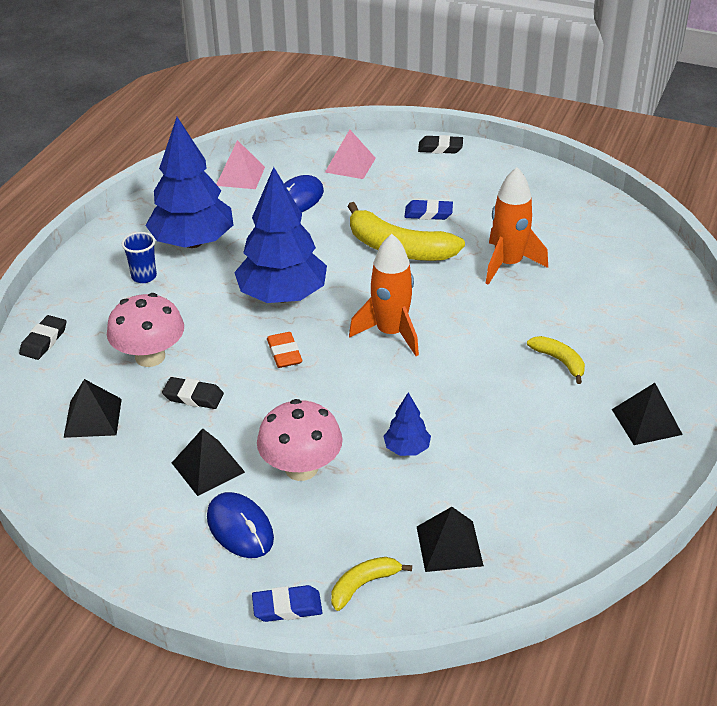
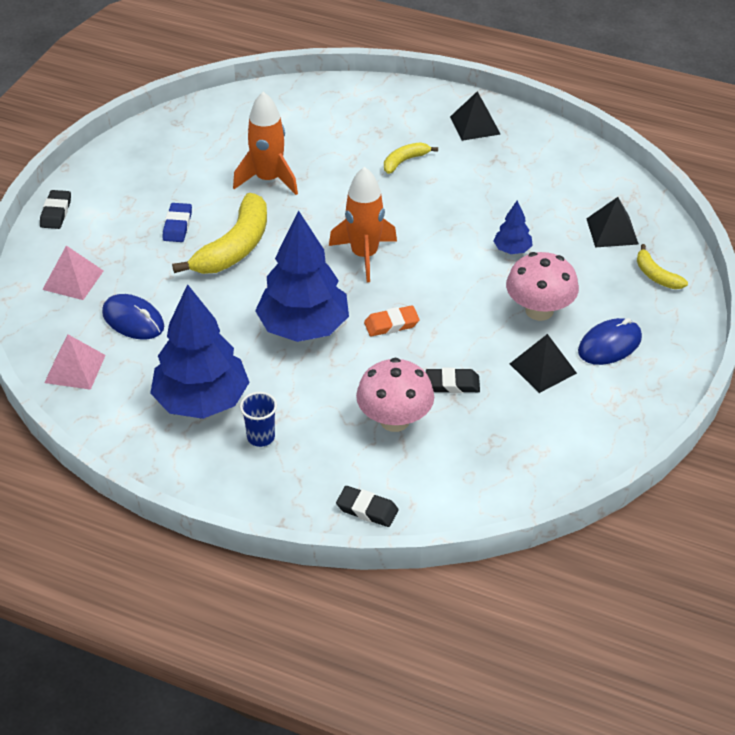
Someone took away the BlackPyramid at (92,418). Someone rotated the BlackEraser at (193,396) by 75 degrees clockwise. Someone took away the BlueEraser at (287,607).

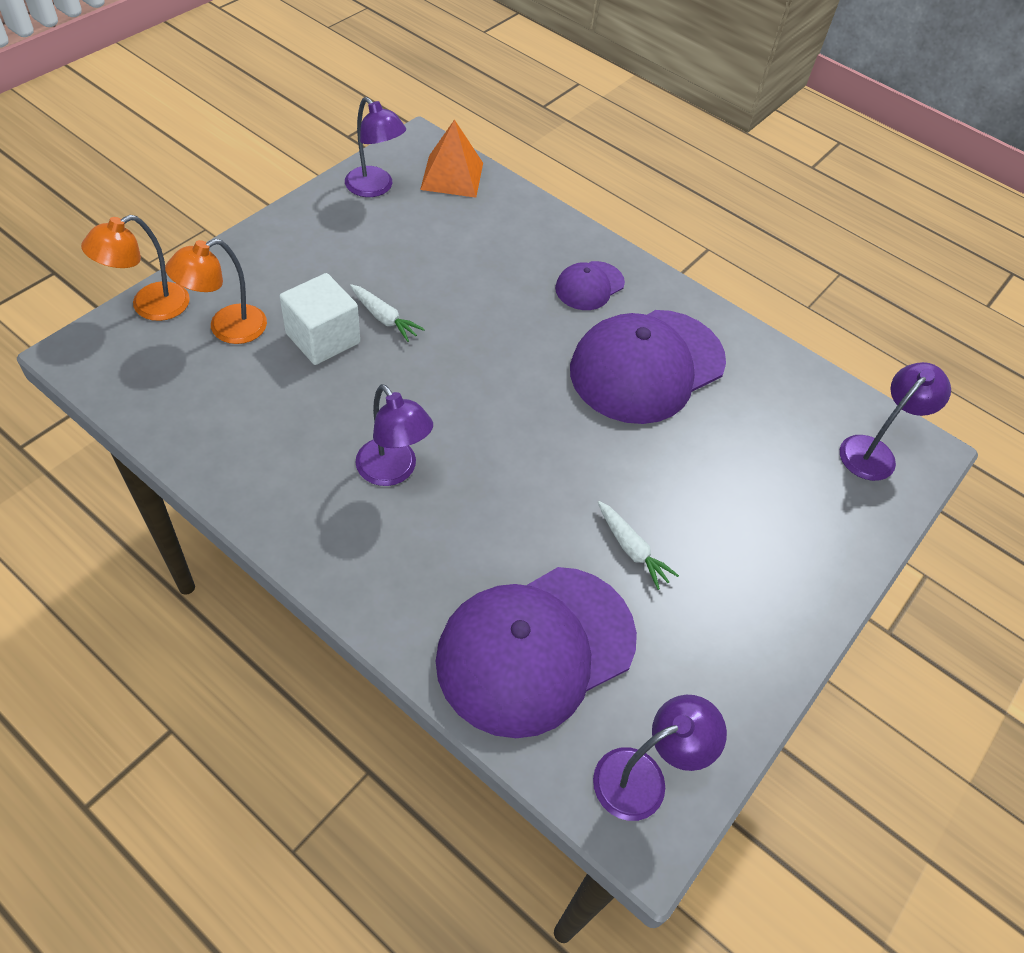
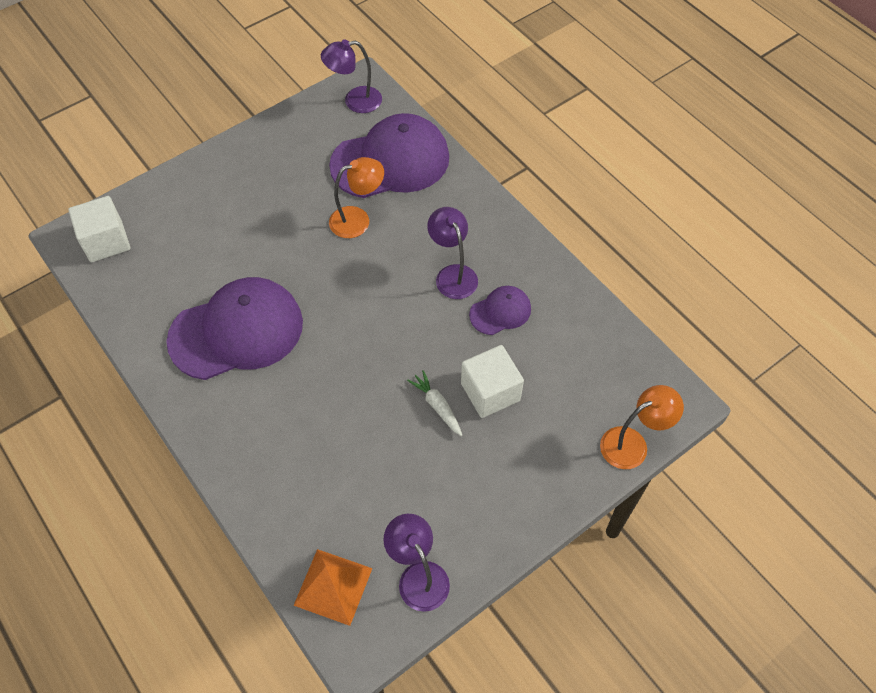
Someone carried the OrangeLamp from (227,329) to (358,220). Someone carried the PurpleCap from (589,286) to (500,312). Someone took away the WhiteCarrot at (632,549). Someone swapped the PurpleLamp at (874,451) for the WhiteCube at (106,241).

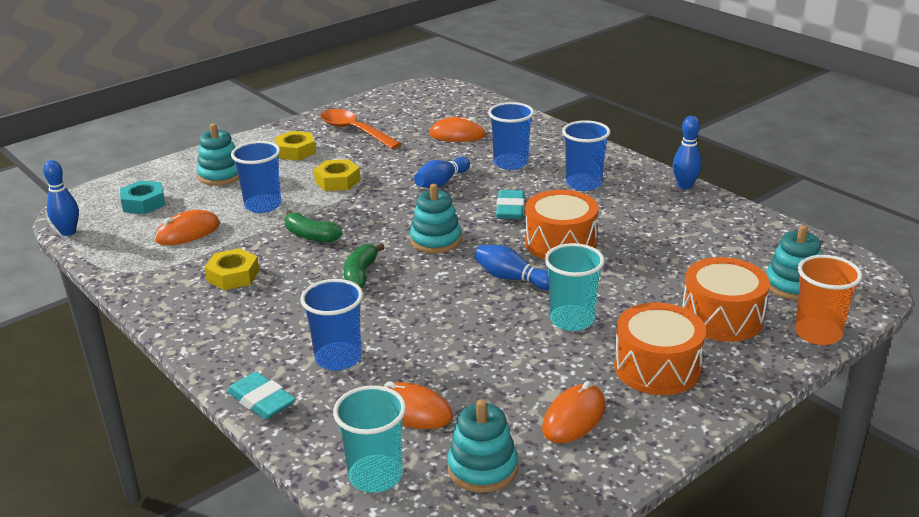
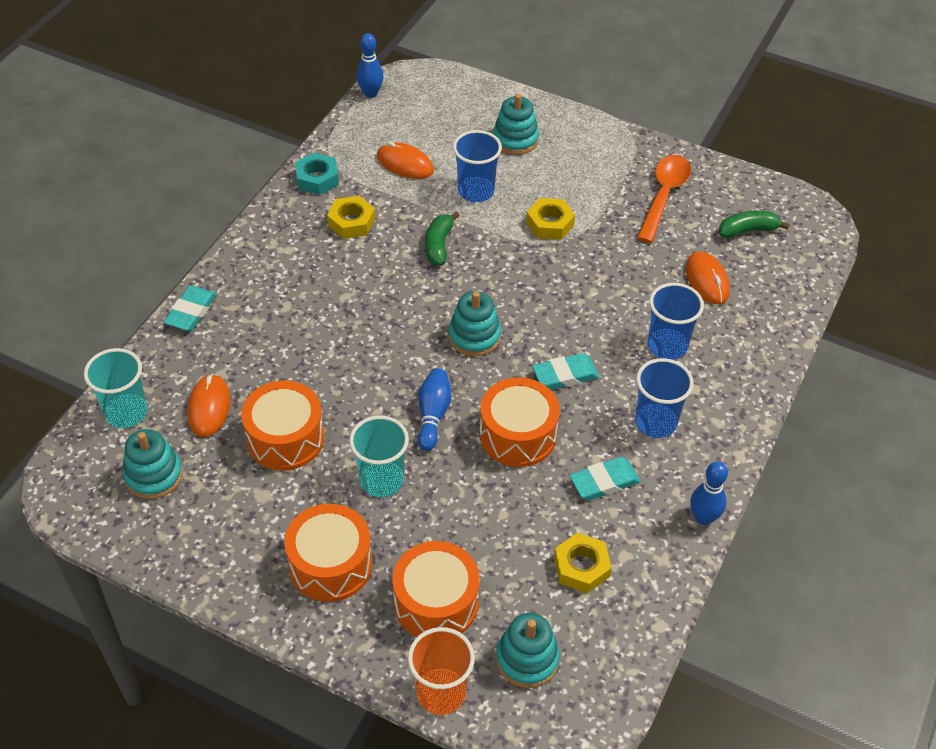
Someone carried the TurquoiseNut from (144,203) to (317,179). Someone carried the YellowNut from (295,151) to (581,567). Someone took away the BlueCup at (338,358). Someone carried the GreenBanana from (360,274) to (748,230). Someone took away the BlueBowlingPin at (441,182). Someone took away the OrangeMouse at (574,417). Someone put down the OrangeDrum at (285,438). Someone put down the TurquoiseEraser at (604,482).

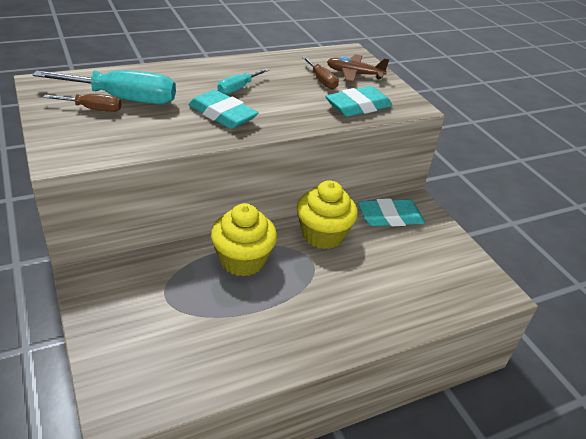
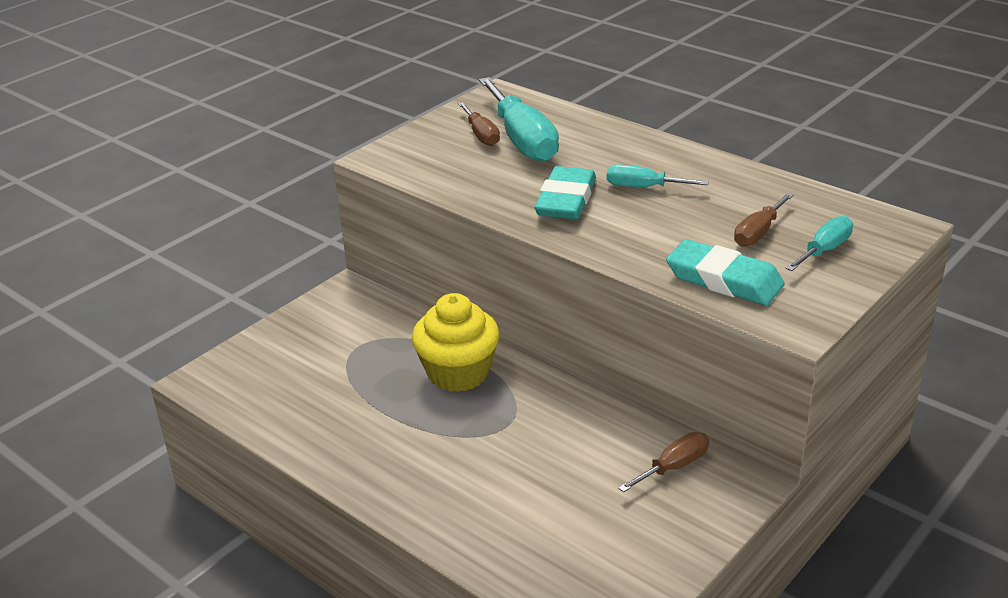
Someone took away the YellowCupcake at (323,235). Someone swapped the BrownPlane at (354,74) for the TurquoiseScrewdriver at (824,250). Someone swapped the TurquoiseEraser at (390,217) for the BrownScrewdriver at (673,467).

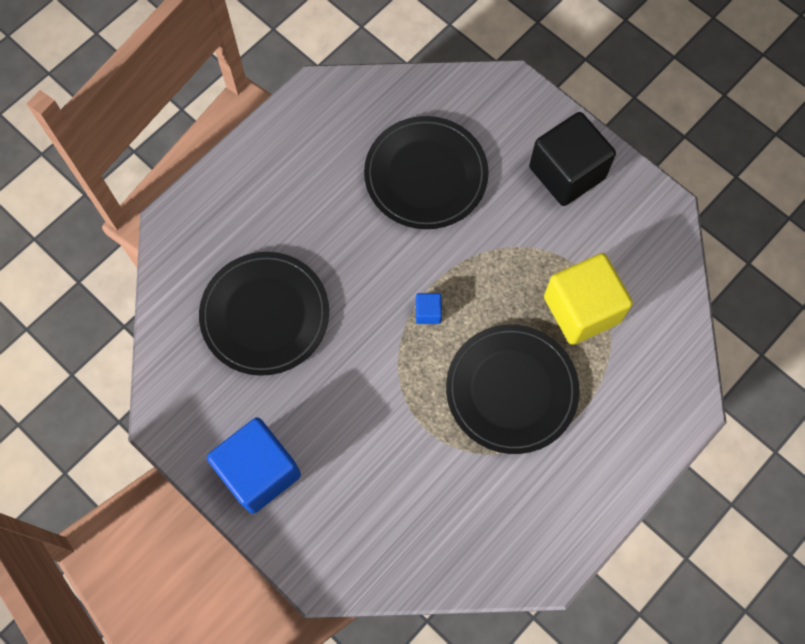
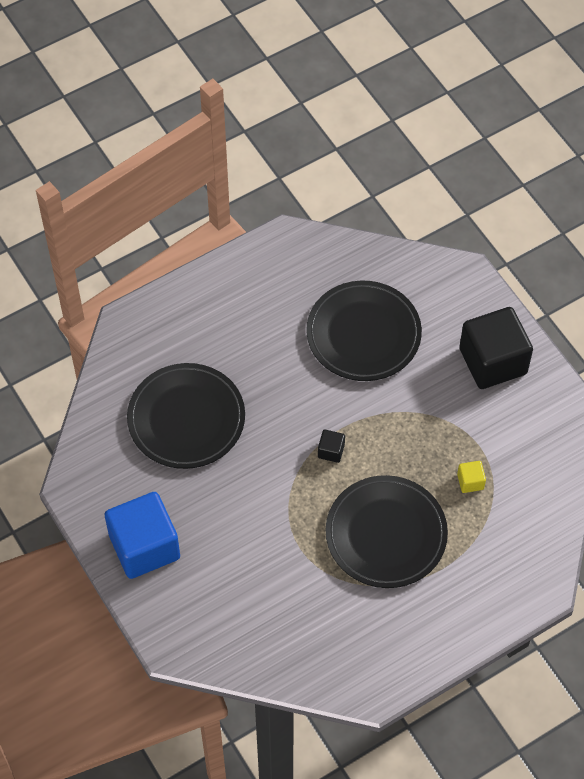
Someone repainted the BlueCube at (428,312), which became the BlackCube at (331,451). Someone scaled the YellowCube at (582,309) by 0.41.

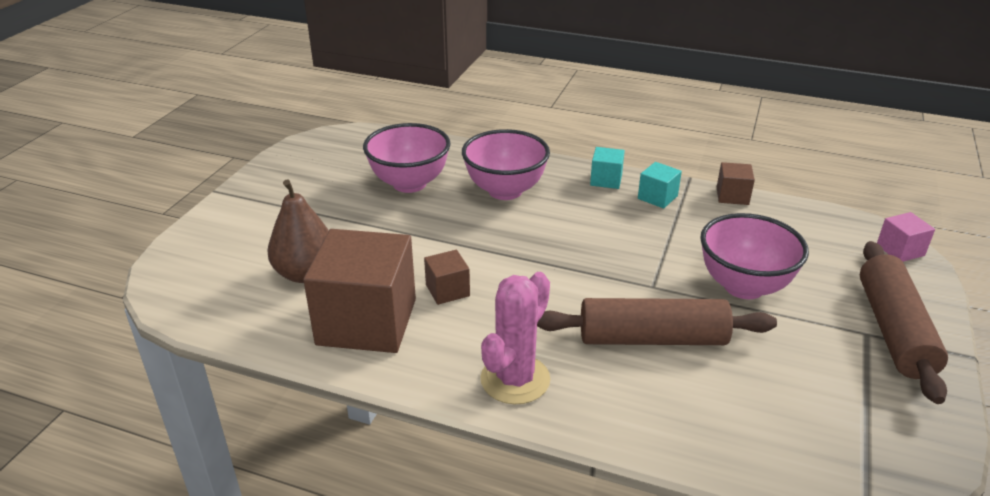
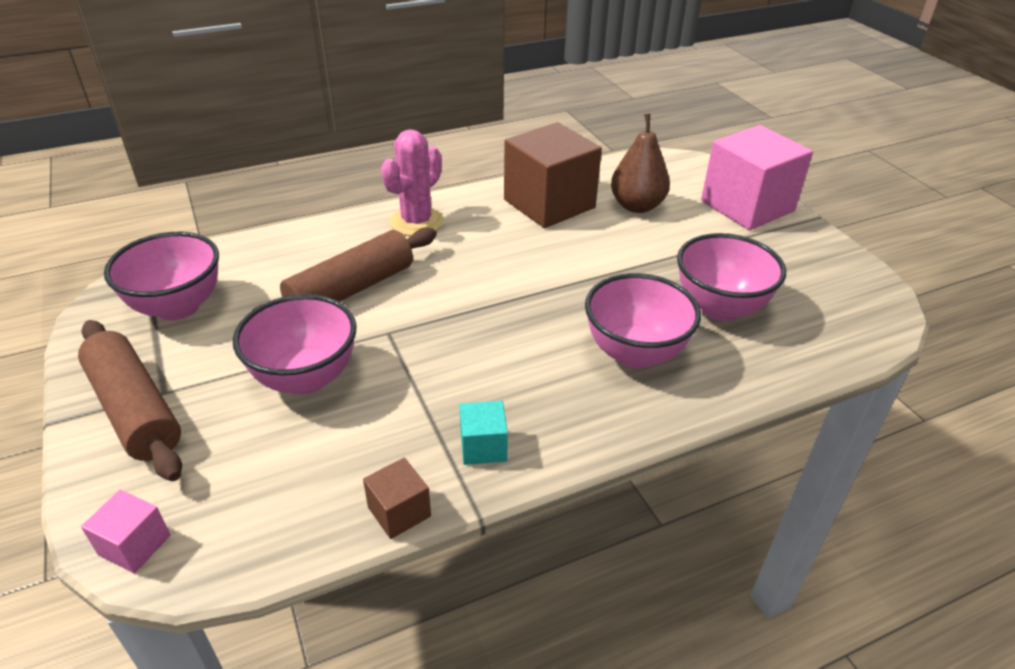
Someone took away the BrownCube at (447,290). Someone rotated the PinkCactus at (515,379) by 45 degrees clockwise. Someone took away the TurquoiseCube at (606,180). Someone put down the PinkBowl at (178,307). Someone put down the PinkCube at (747,206).

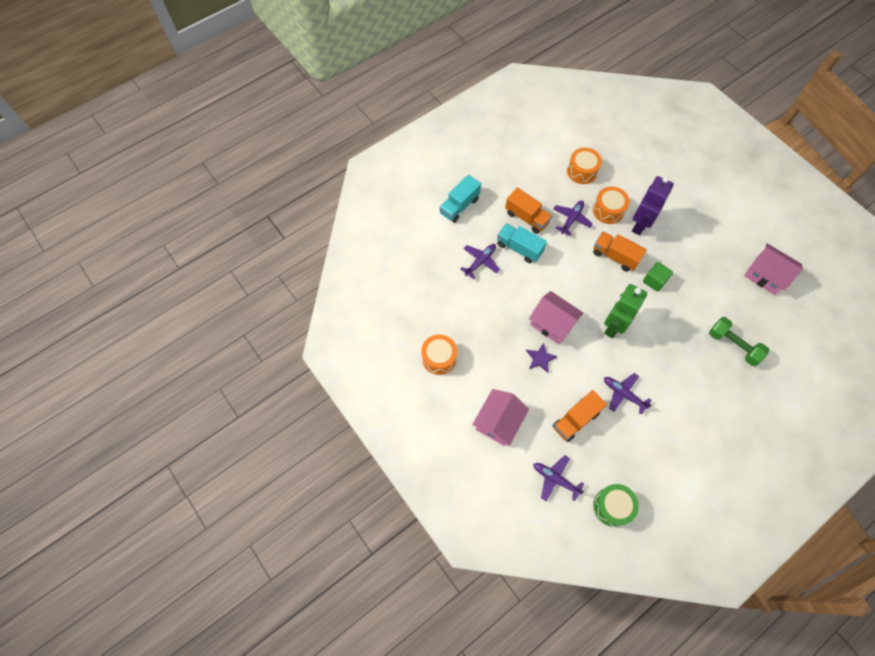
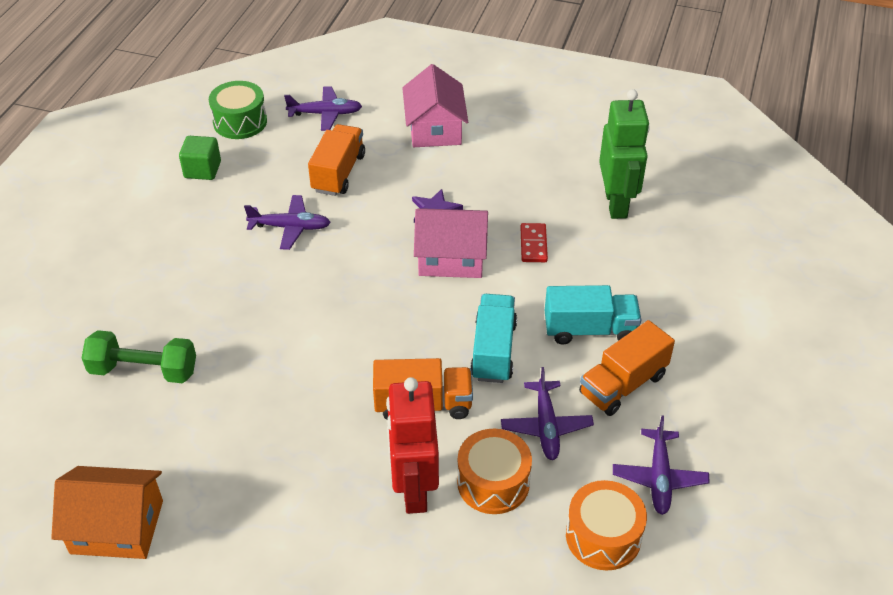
Someone took away the OrangeDrum at (439,358). Someone carried the TurquoiseTruck from (459,206) to (493,351). Someone carried the PurplePlane from (480,261) to (659,477). Someone rotated the OrangeTruck at (526,218) by 45 degrees counterclockwise. Someone carried the GreenRobot from (613,326) to (616,204). Someone repainted the PurpleRobot at (640,224), which became the RedRobot at (414,489). Someone carried the GreenCube from (654,281) to (202,170). Someone repainted the PinkHouse at (766,275), which became the OrangeHouse at (117,527). Someone put down the RedDomino at (533,244).

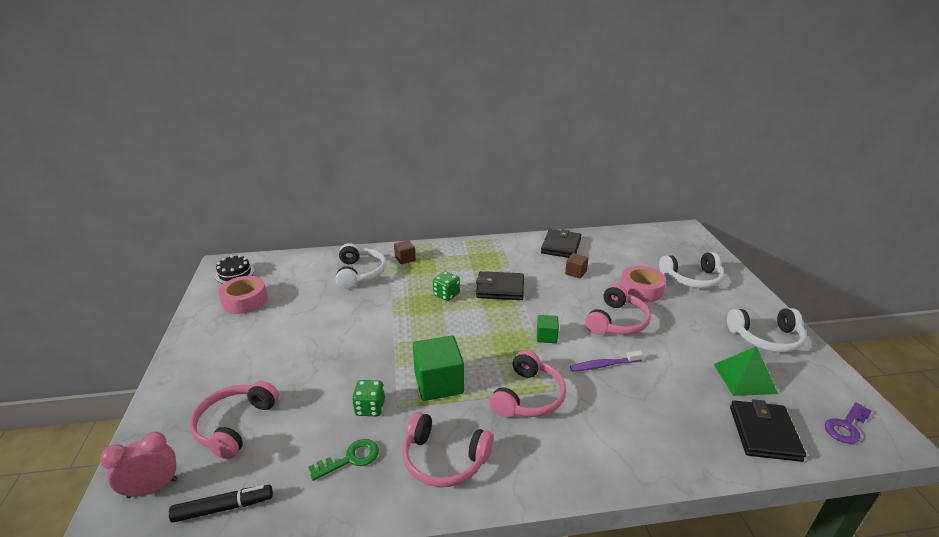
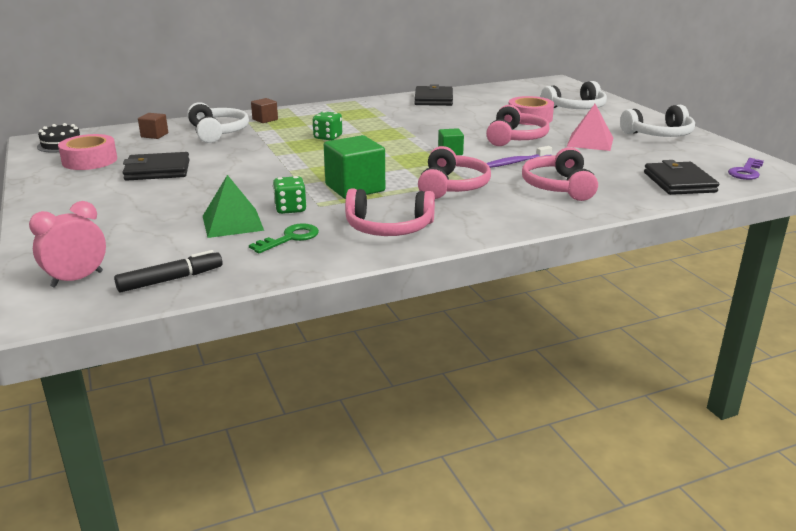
Someone carried the PinkHeadphones from (235,425) to (558,186). Someone carried the BlackWallet from (500,288) to (157,170). Someone carried the BrownCube from (575,272) to (154,135). Someone carried the GreenPyramid from (744,378) to (232,223). Someone put down the PinkPyramid at (590,142).

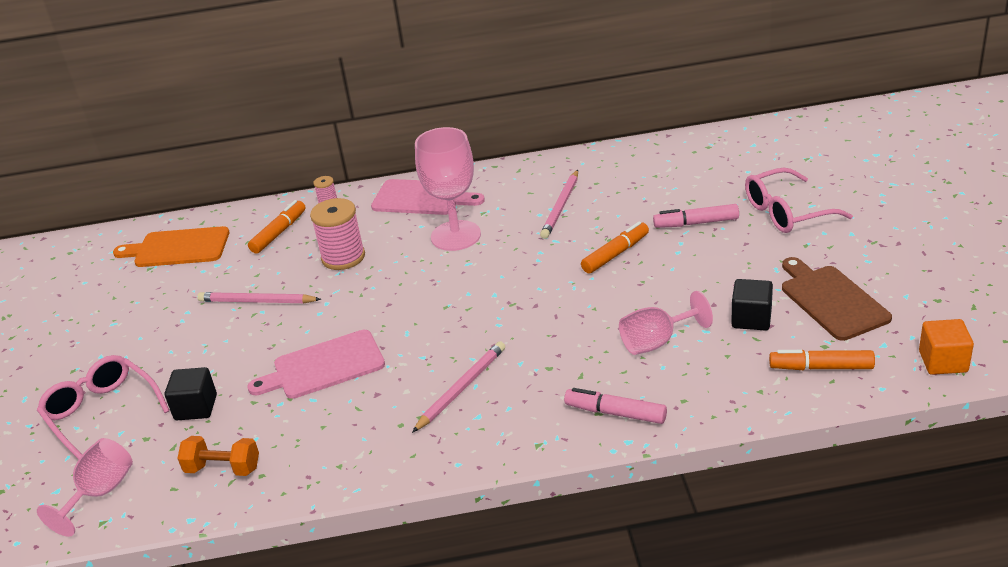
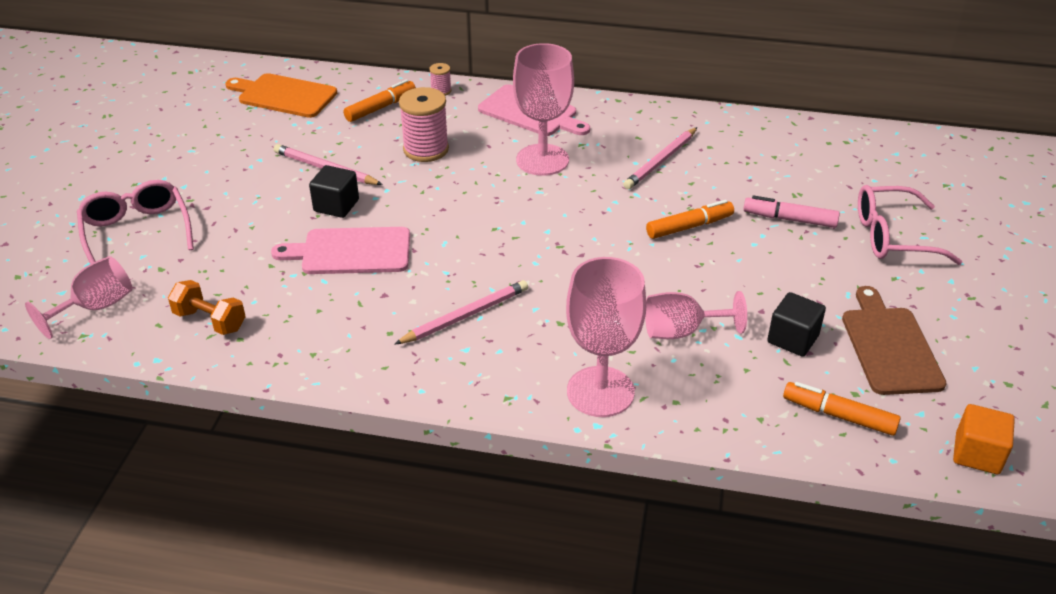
Someone carried the BlackCube from (196,407) to (336,205). Someone swapped the PinkMarker at (615,413) for the PinkGoblet at (600,391).

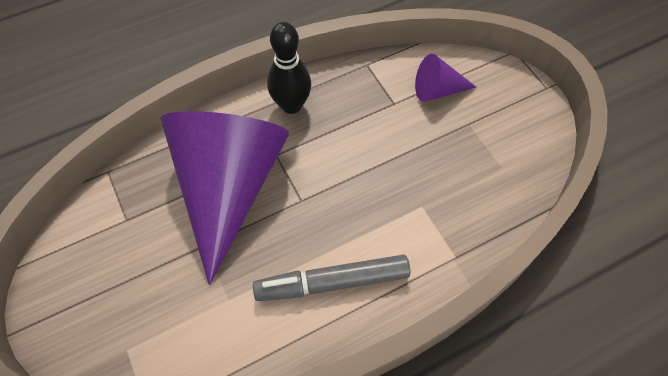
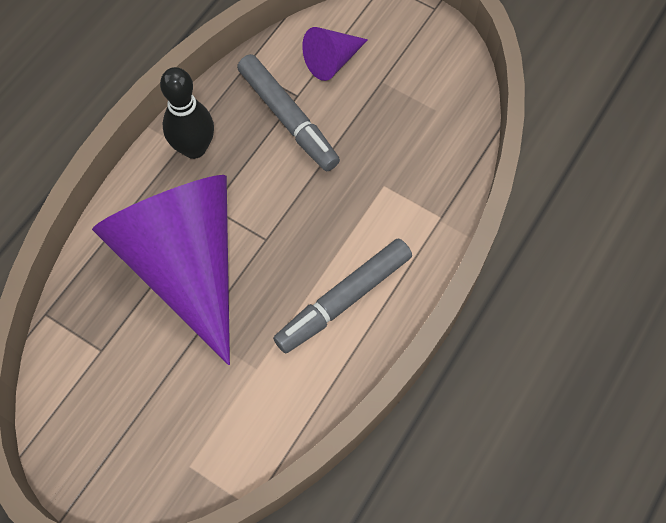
Someone put down the GreyMarker at (288,119).

